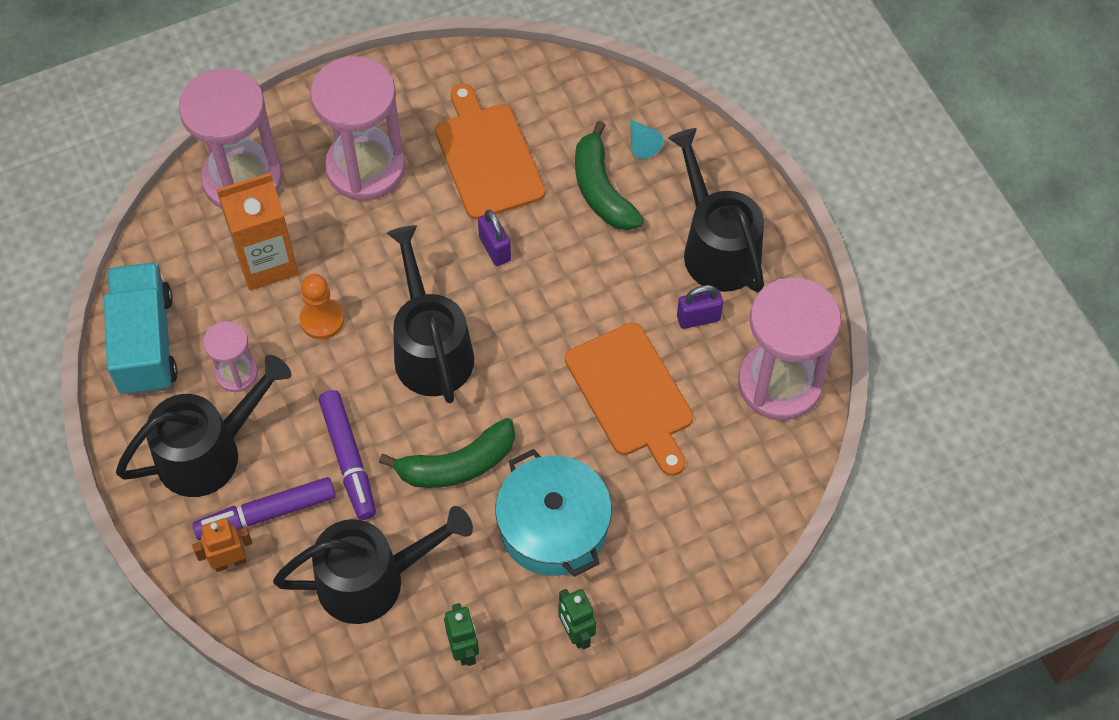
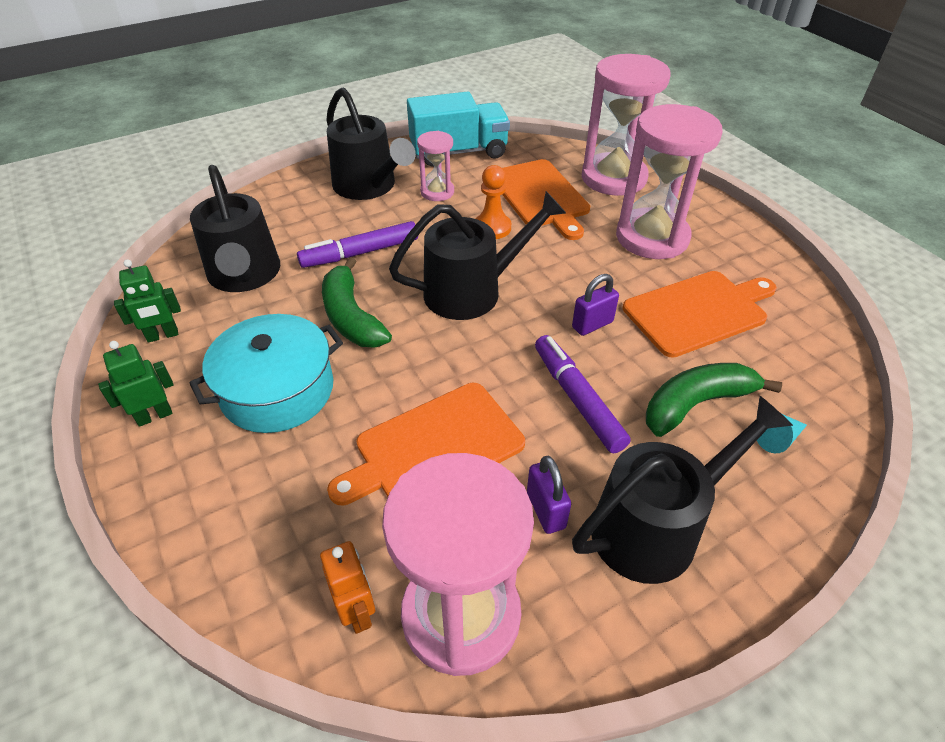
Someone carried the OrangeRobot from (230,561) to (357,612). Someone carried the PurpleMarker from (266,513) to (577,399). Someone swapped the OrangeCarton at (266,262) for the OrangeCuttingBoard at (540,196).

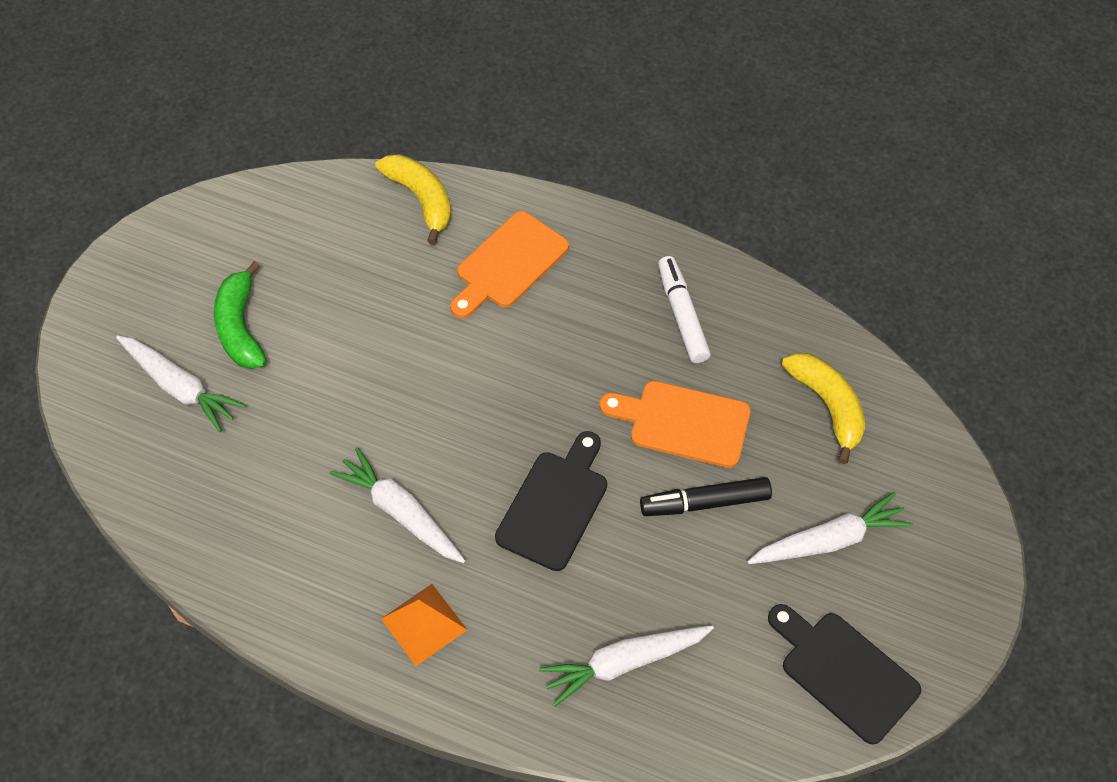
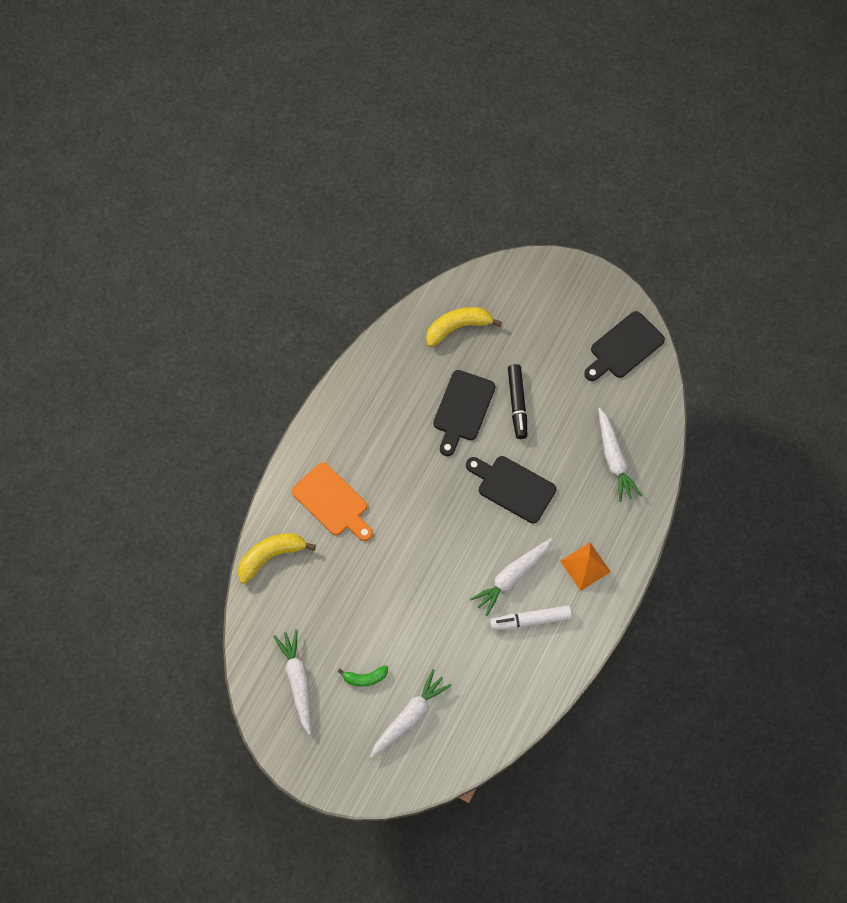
Someone scaled the GreenBanana at (240,327) by 0.59. Someone repainted the OrangeCuttingBoard at (683,423), which became the BlackCuttingBoard at (462,409). Someone carried the WhiteMarker from (682,315) to (530,620). Someone carried the WhiteCarrot from (829,540) to (298,681).

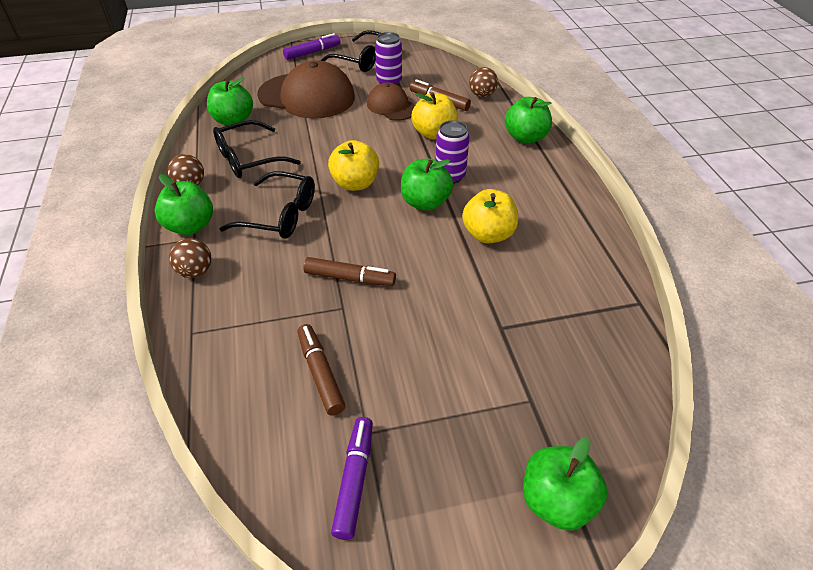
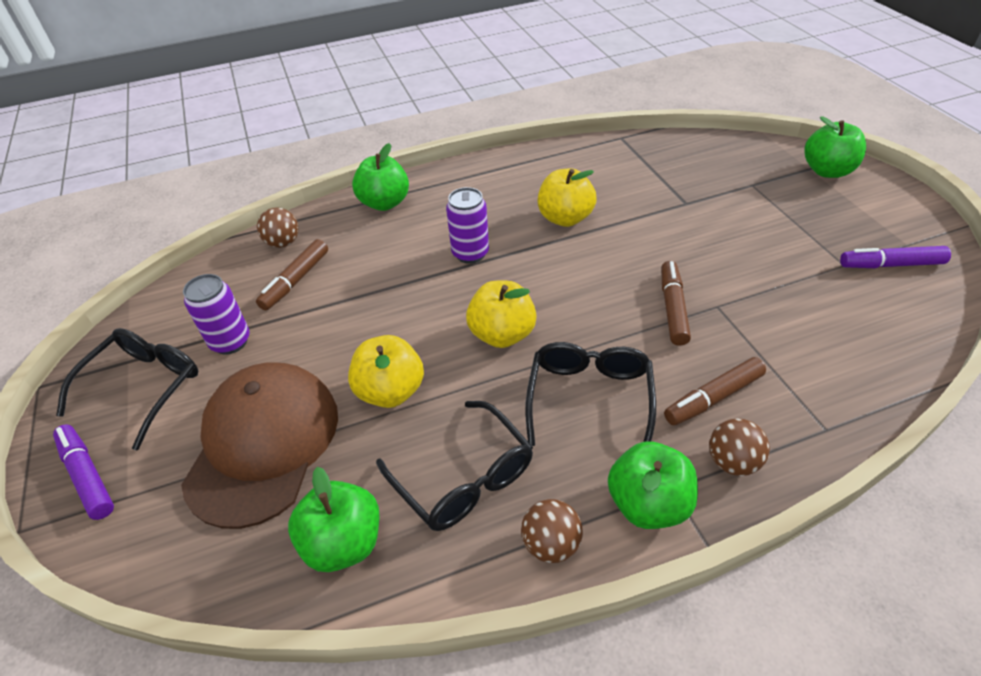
Someone carried the BrownMarker from (320,373) to (713,398). Someone took away the BrownCap at (392,106). Someone took away the GreenApple at (425,202). Someone carried the YellowApple from (434,133) to (391,391).

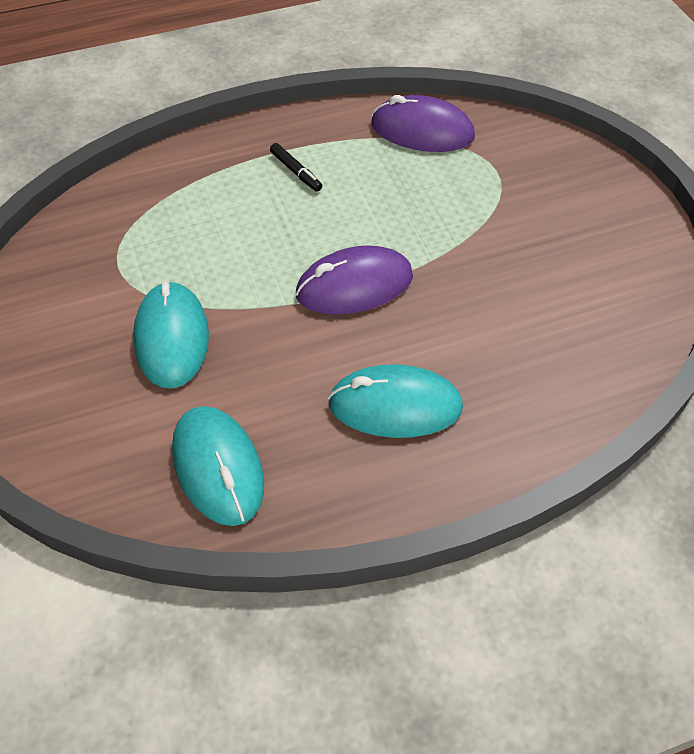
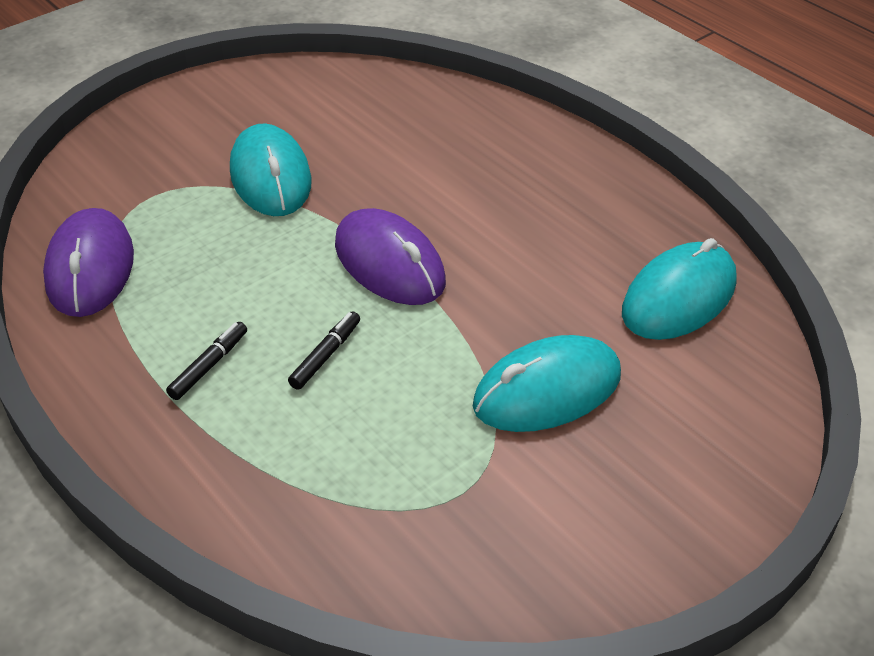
Someone carried the TurquoiseMouse from (395,406) to (270,177). Someone put down the BlackMarker at (325,356).

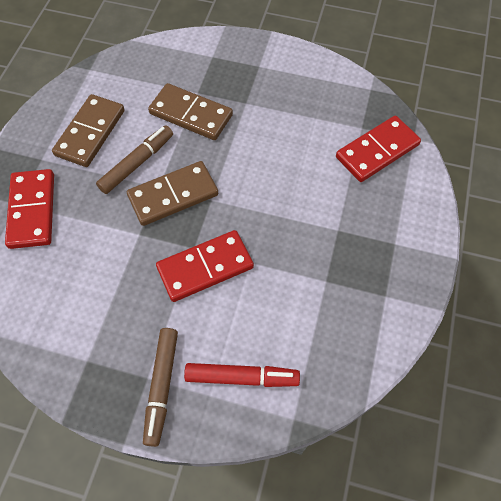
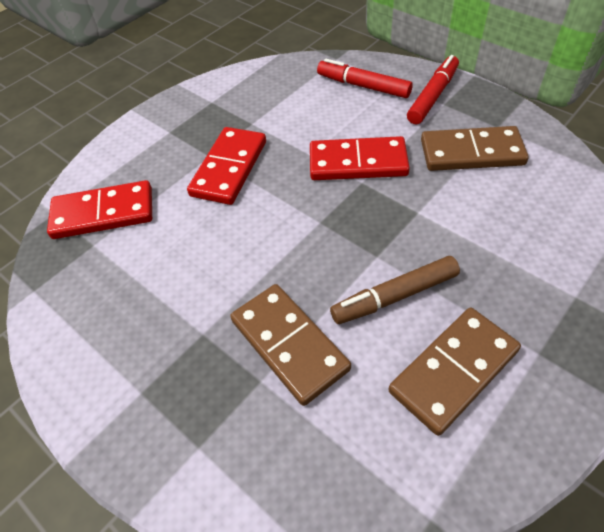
Someone carried the RedDomino from (32,210) to (229,168). Someone carried the BrownDomino from (173,195) to (471,153). Someone repainted the BrownMarker at (162,386), which became the RedMarker at (432,96).

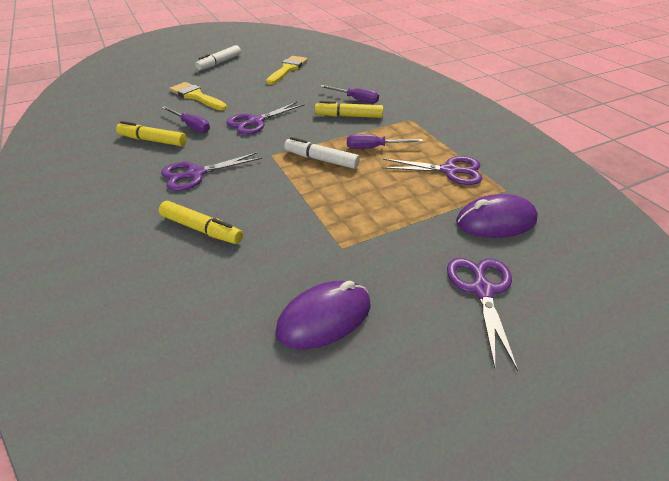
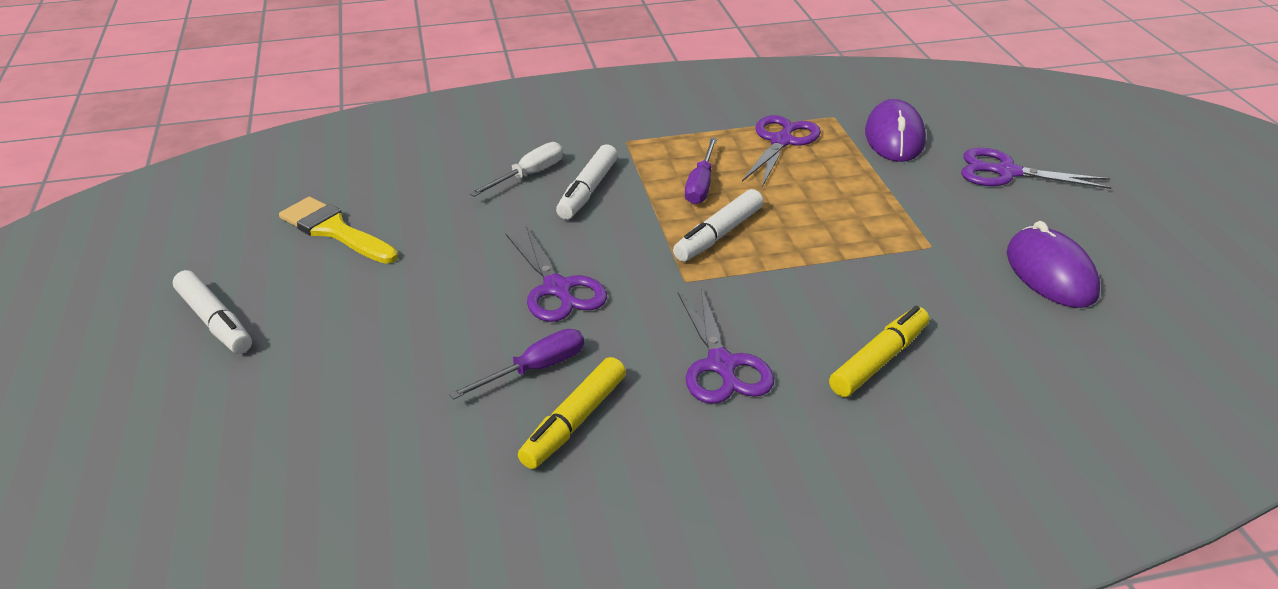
Someone took away the YellowBrush at (196,96). Someone repainted the YellowMarker at (349,116), which became the WhiteMarker at (587,191). Someone repainted the PurpleScrewdriver at (355,99), which became the WhiteScrewdriver at (528,175).

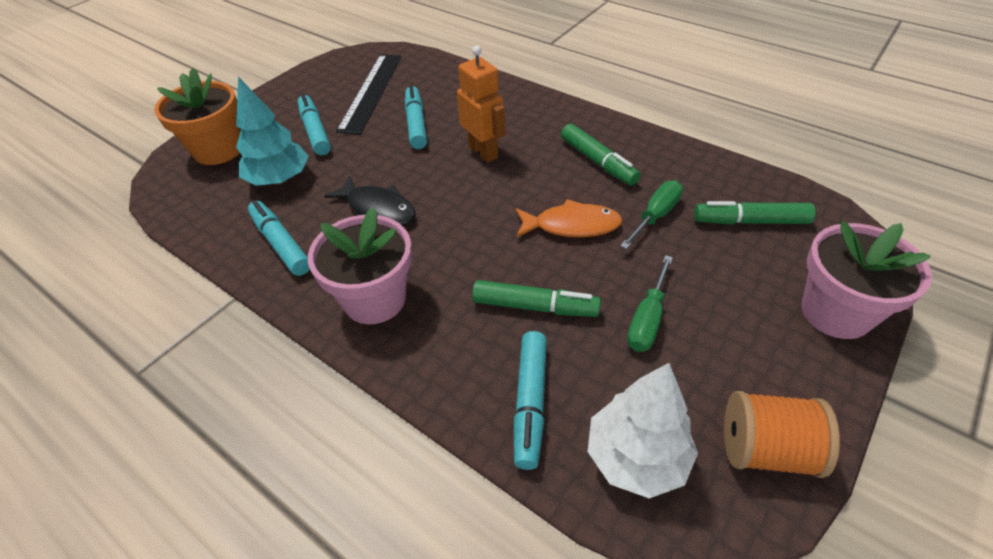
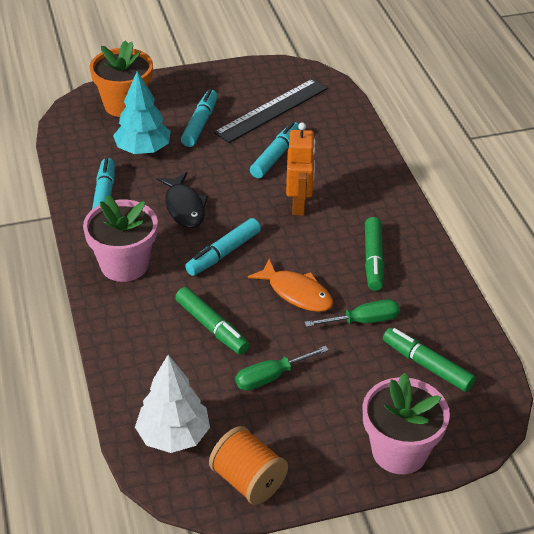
Someone carried the TurquoiseMarker from (530,402) to (223,253).

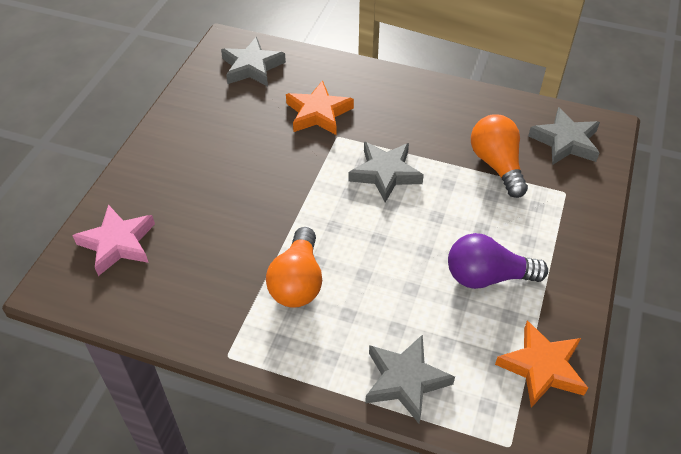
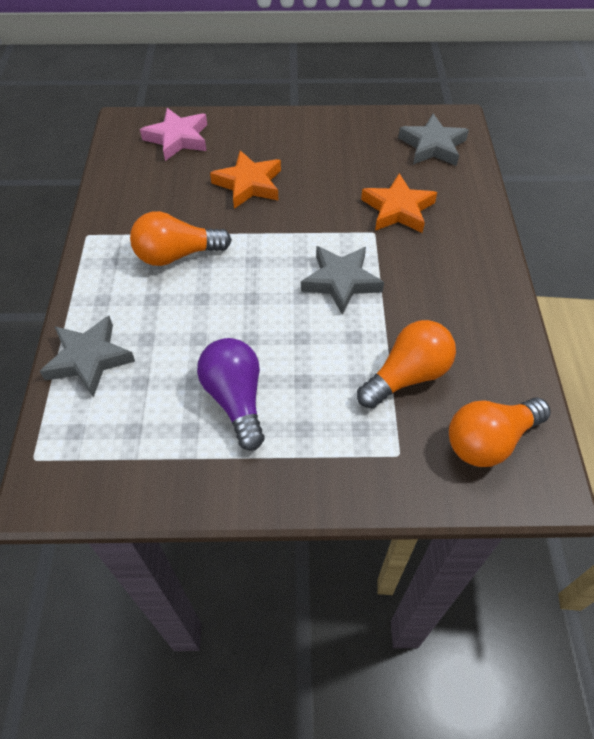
Someone carried the OrangeStar from (542,367) to (249,184). Someone swapped the GreyStar at (565,142) for the OrangeLightBulb at (489,441).

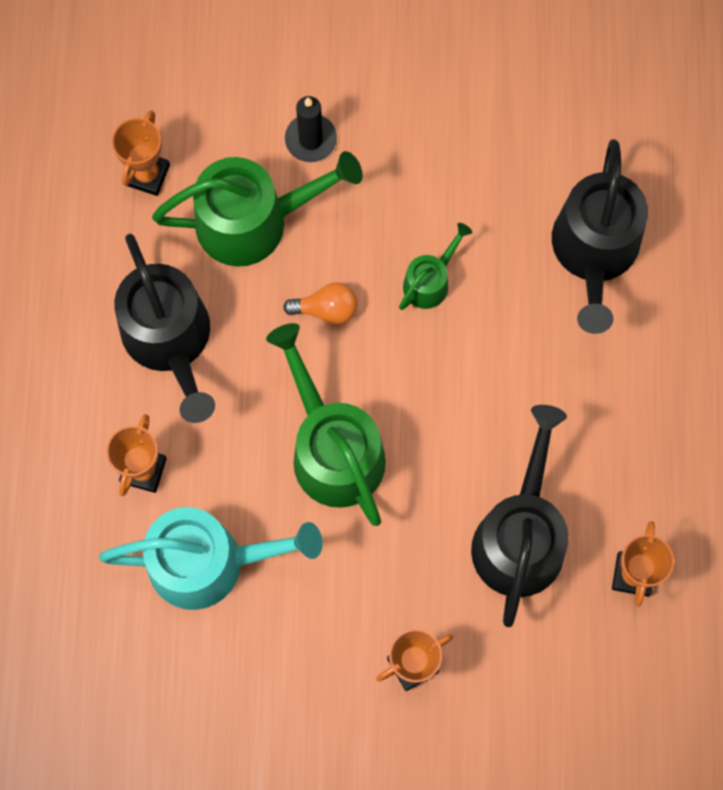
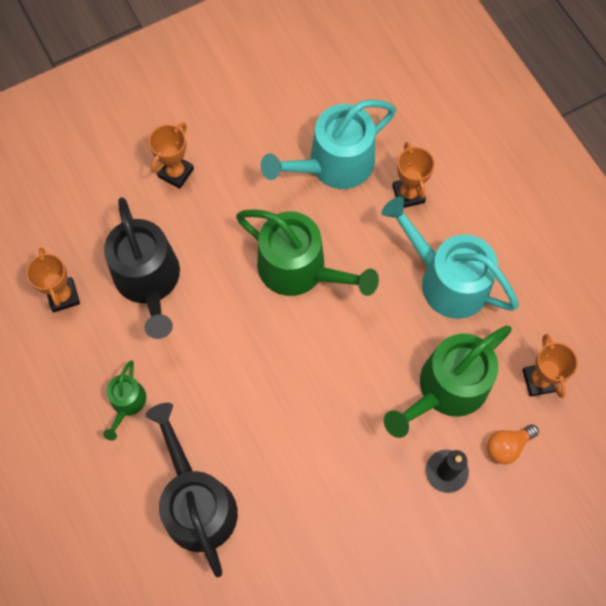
Someone repainted the BlackWateringCan at (170,339), which became the TurquoiseWateringCan at (447,280). Someone carried the OrangeLightBulb from (326,309) to (507,446). Someone carried the GreenWateringCan from (429,282) to (127,403).

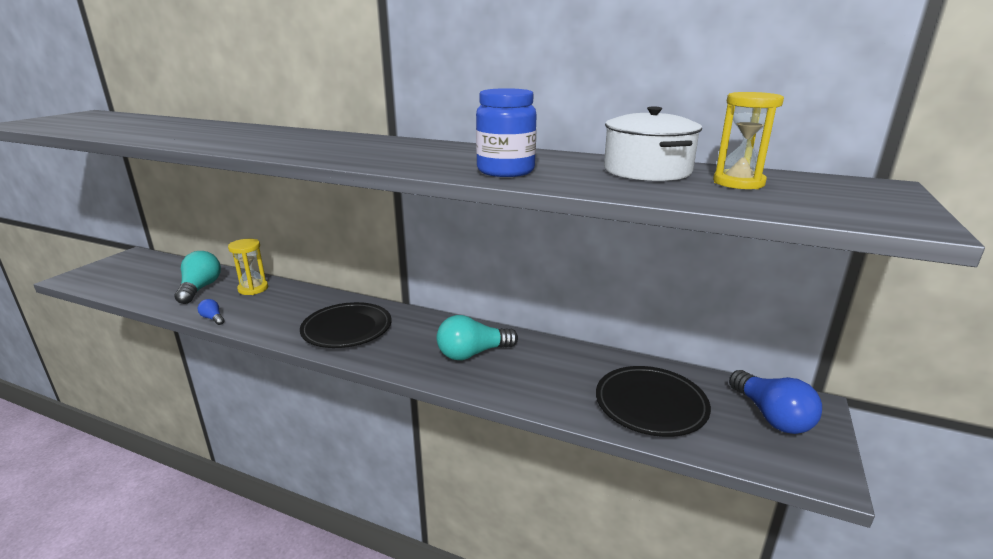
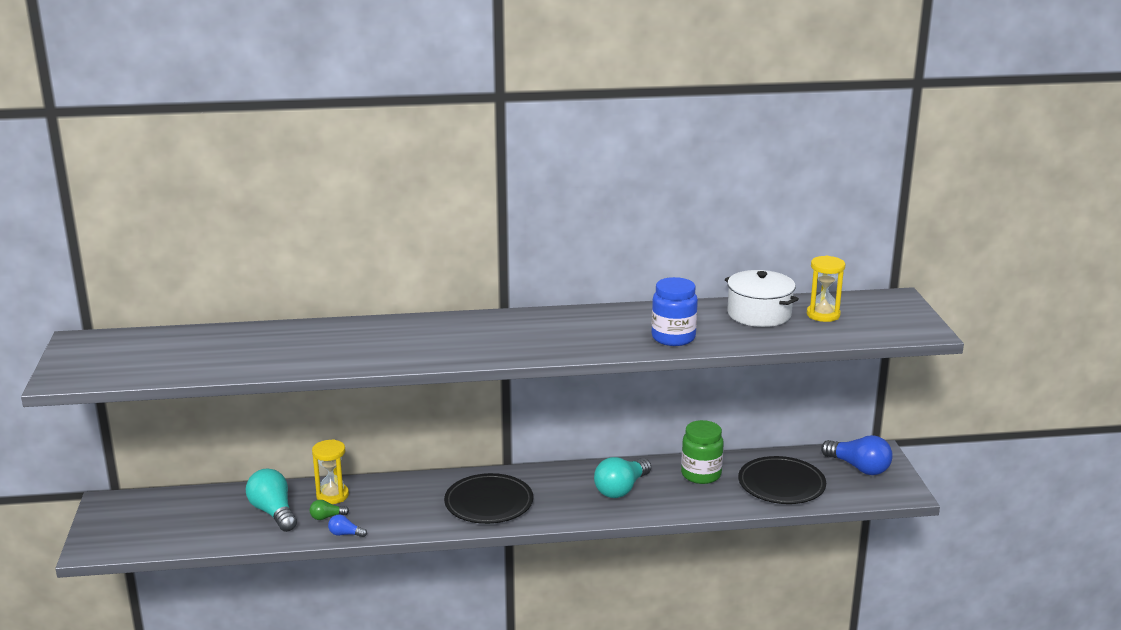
Someone put down the GreenLightBulb at (327,517). Someone put down the GreenJar at (701,474).

